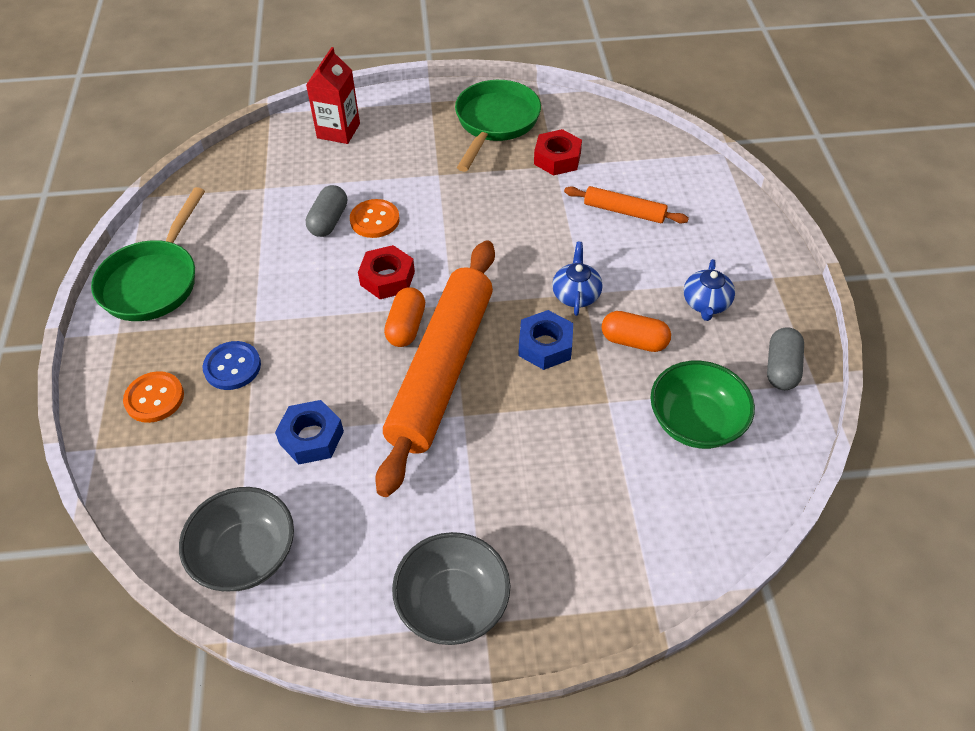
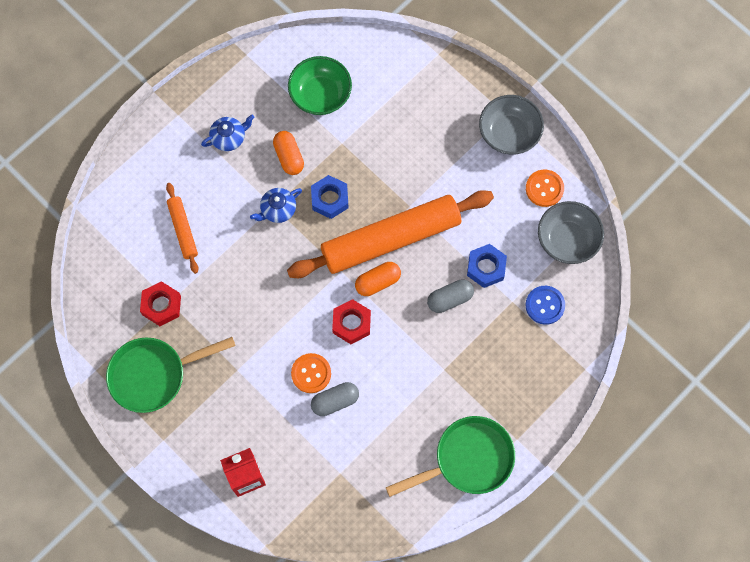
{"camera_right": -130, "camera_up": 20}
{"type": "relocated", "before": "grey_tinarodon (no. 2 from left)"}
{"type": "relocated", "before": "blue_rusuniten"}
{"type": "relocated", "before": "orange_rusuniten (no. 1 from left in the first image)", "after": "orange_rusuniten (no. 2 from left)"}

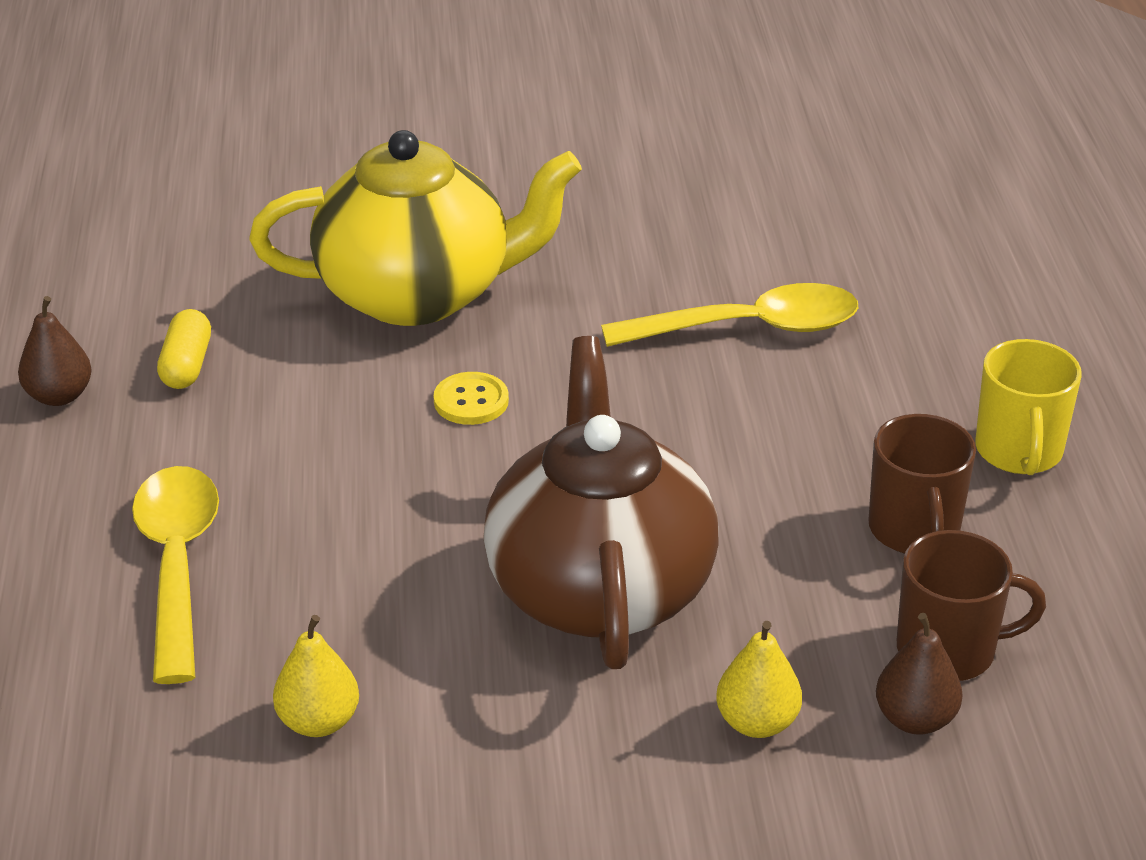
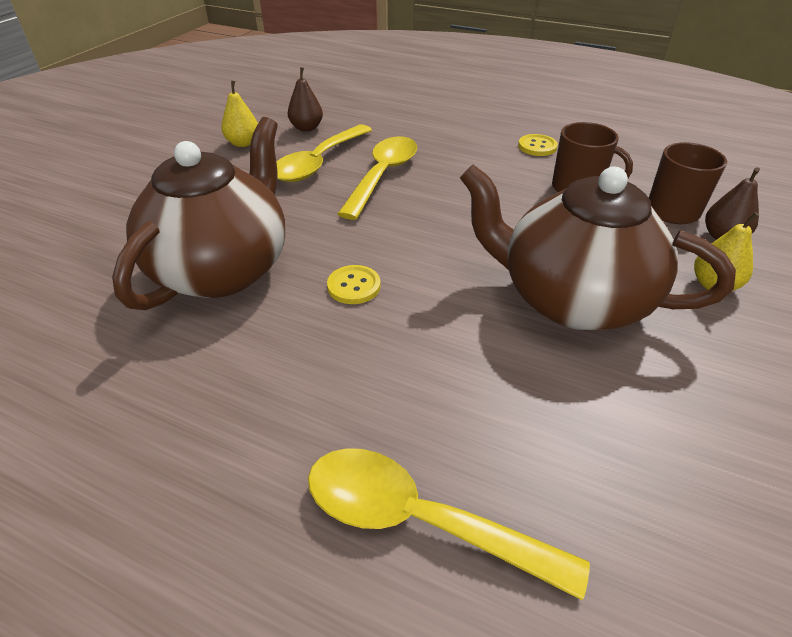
{"camera_right": -60, "camera_up": 5}
{"type": "colour", "before": "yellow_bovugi", "after": "brown_bovugi (no. 1 from left)"}
{"type": "relocated", "before": "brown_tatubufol (no. 1 from left)"}
{"type": "missing", "before": "yellow_tinarodon"}
{"type": "exchanged", "before": "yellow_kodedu", "after": "yellow_rusuniten (no. 2 from left)"}
{"type": "relocated", "before": "yellow_tatubufol (no. 1 from left)"}
{"type": "appeared", "after": "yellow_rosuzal (no. 1 from left)"}

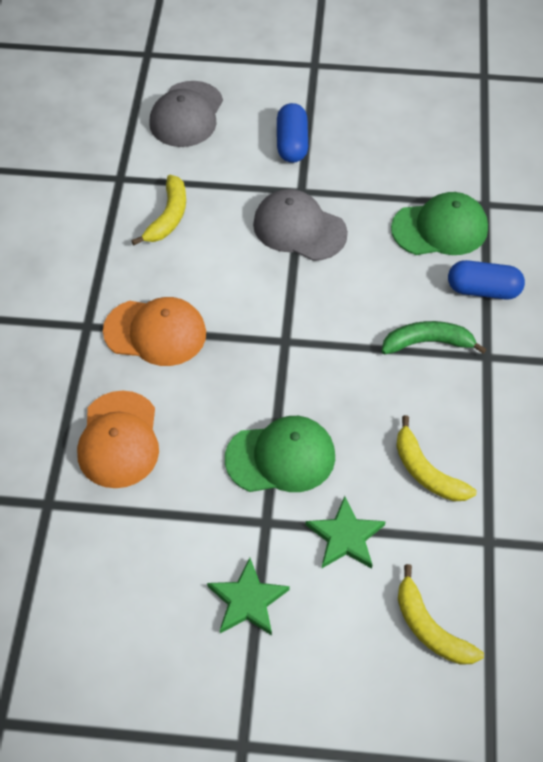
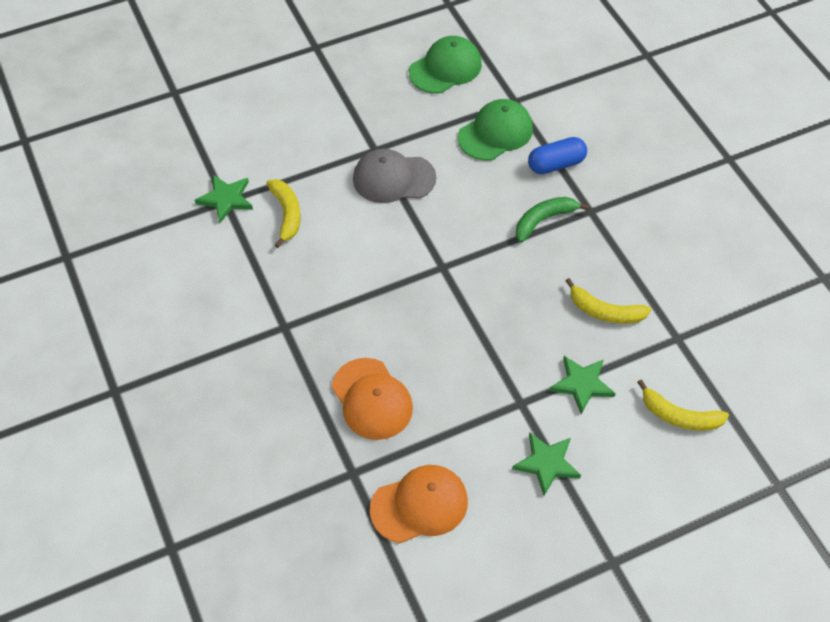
{"camera_right": -30, "camera_up": 0}
{"type": "missing", "before": "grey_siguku (no. 1 from left)"}
{"type": "missing", "before": "blue_tinarodon (no. 1 from left)"}
{"type": "relocated", "before": "orange_siguku (no. 2 from left)"}
{"type": "relocated", "before": "green_siguku (no. 1 from left)"}
{"type": "appeared", "after": "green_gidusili (no. 1 from left)"}

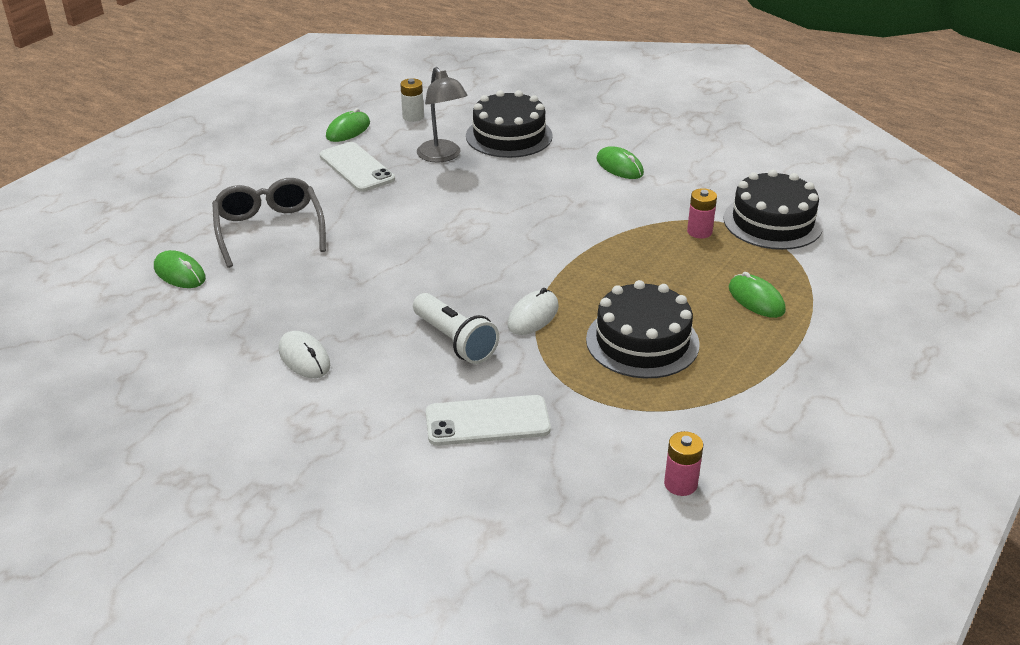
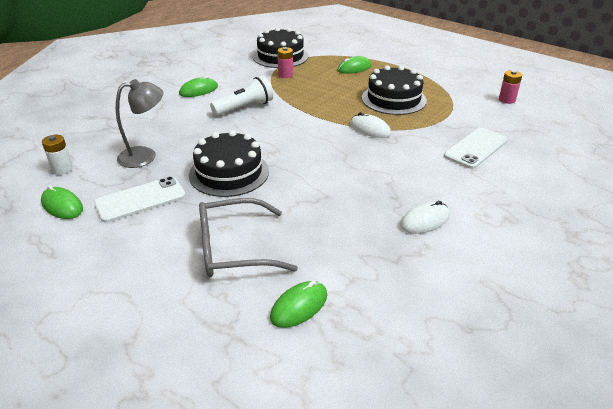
{"camera_right": -85, "camera_up": 0}
{"type": "relocated", "before": "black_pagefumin (no. 1 from left)"}
{"type": "relocated", "before": "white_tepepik"}
{"type": "spun", "before": "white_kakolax (no. 2 from left)", "turn": 45}

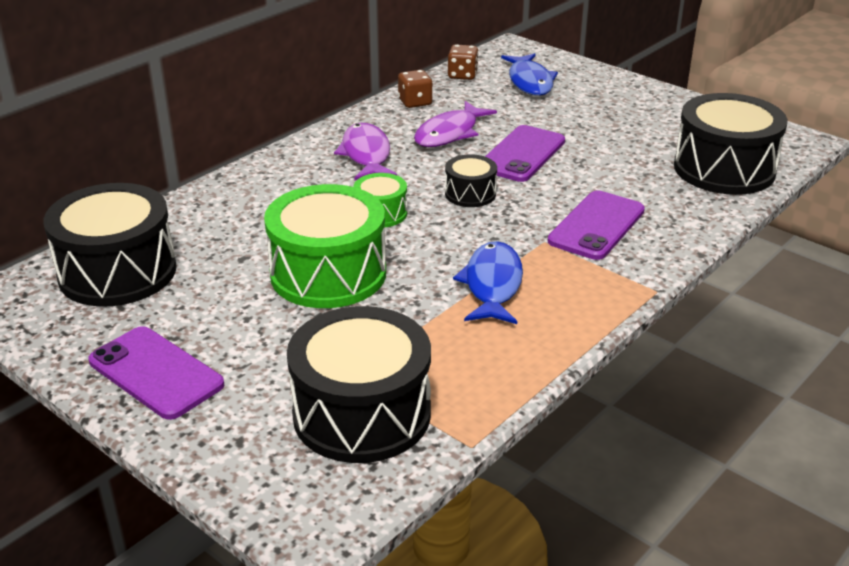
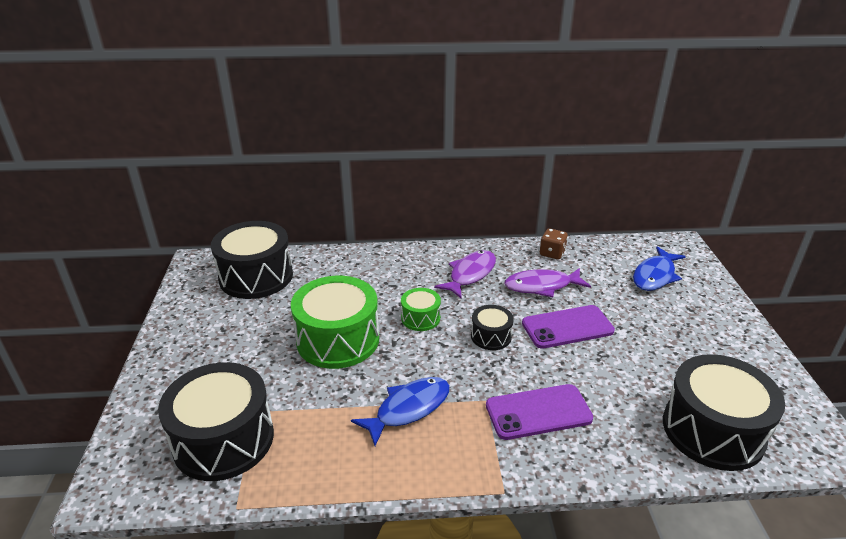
{"camera_right": 45, "camera_up": 0}
{"type": "missing", "before": "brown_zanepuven (no. 2 from left)"}
{"type": "missing", "before": "purple_kakolax (no. 1 from left)"}

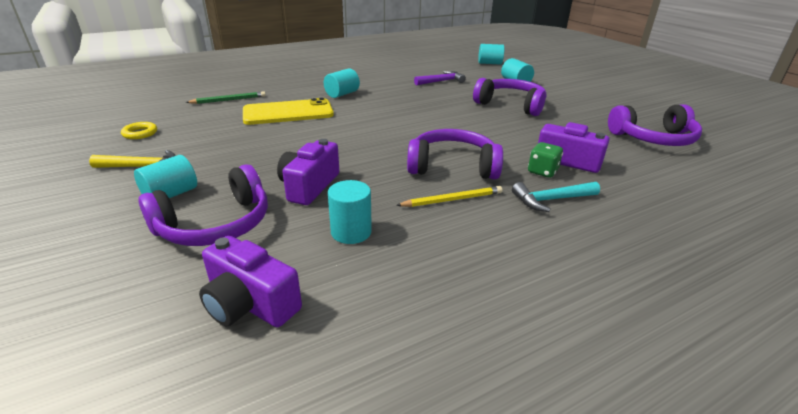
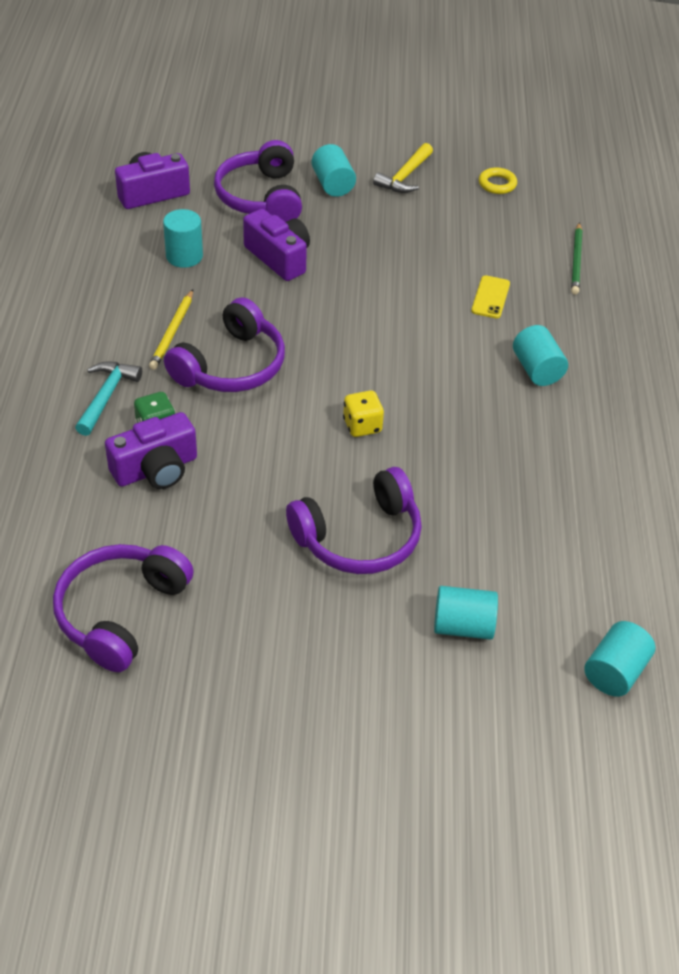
{"camera_right": 120, "camera_up": 15}
{"type": "missing", "before": "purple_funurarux"}
{"type": "size", "before": "yellow_kakolax", "scale": 0.47}
{"type": "appeared", "after": "yellow_zanepuven"}

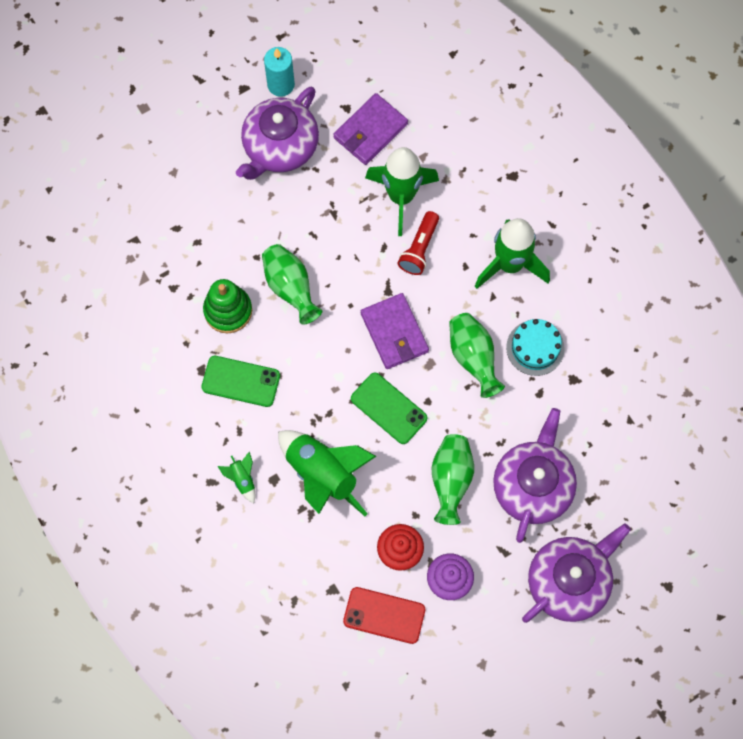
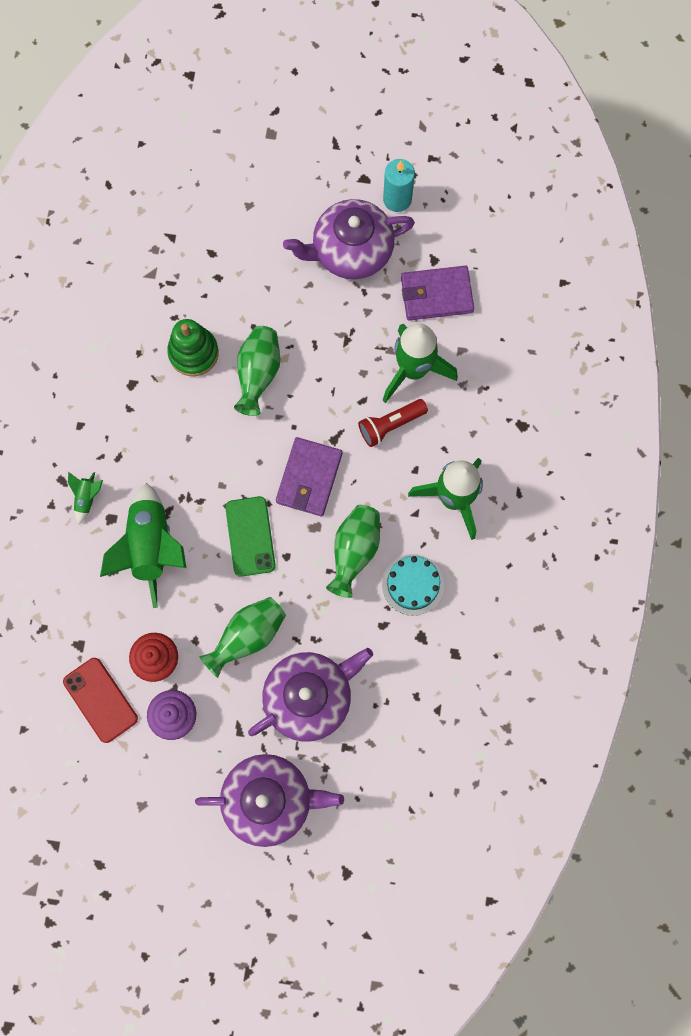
{"camera_right": 40, "camera_up": 5}
{"type": "missing", "before": "green_kakolax (no. 1 from left)"}

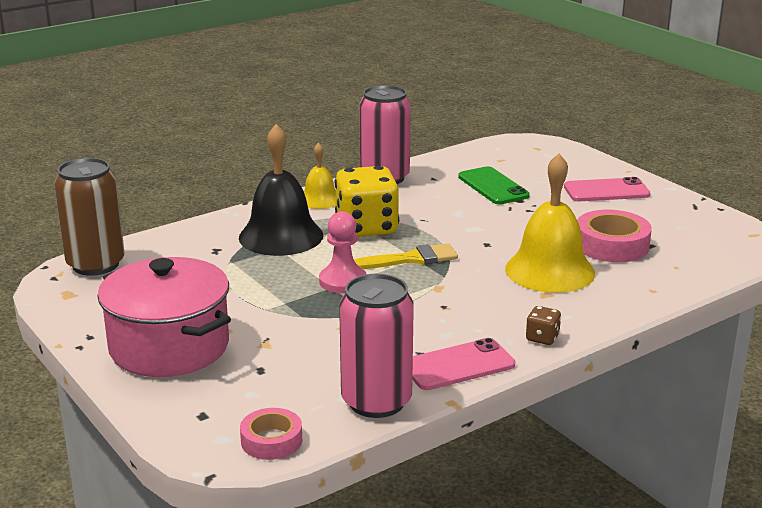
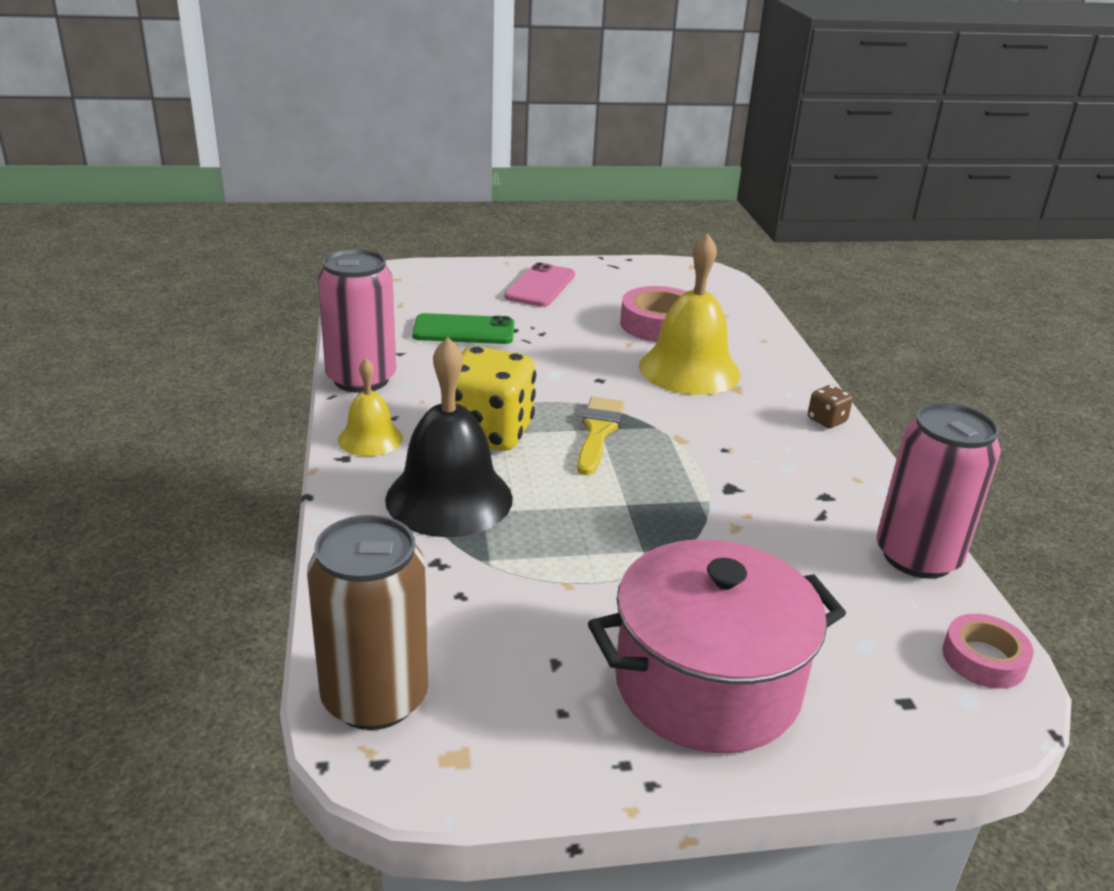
{"camera_right": -65, "camera_up": 5}
{"type": "missing", "before": "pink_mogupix"}
{"type": "missing", "before": "pink_kakolax (no. 1 from left)"}

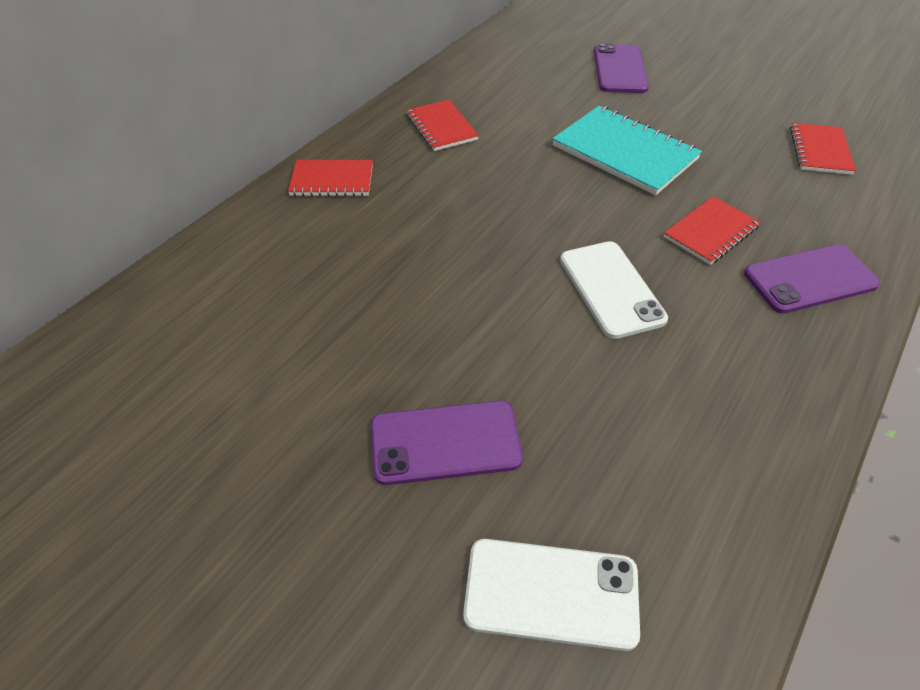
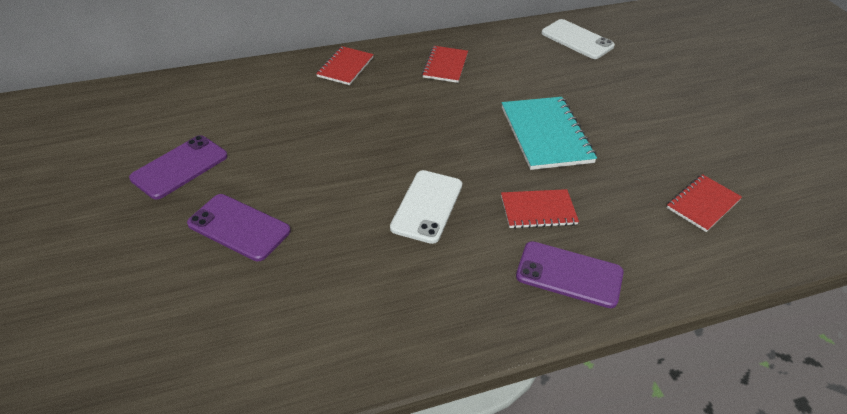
{"camera_right": 35, "camera_up": -5}
{"type": "relocated", "before": "purple_kakolax (no. 2 from left in the first image)", "after": "purple_kakolax (no. 1 from left)"}
{"type": "spun", "before": "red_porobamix (no. 1 from left)", "turn": 75}
{"type": "relocated", "before": "white_kakolax (no. 1 from left in the first image)", "after": "white_kakolax (no. 2 from left)"}

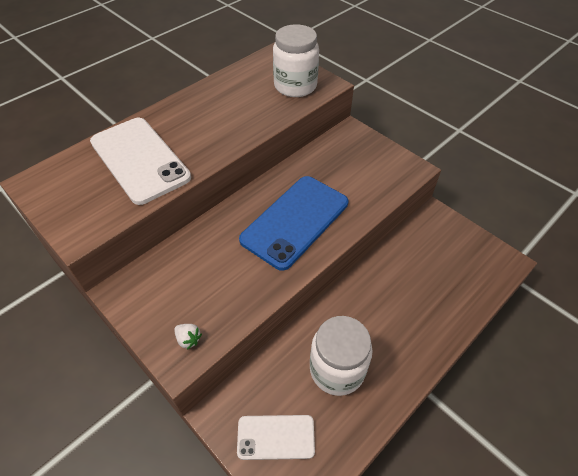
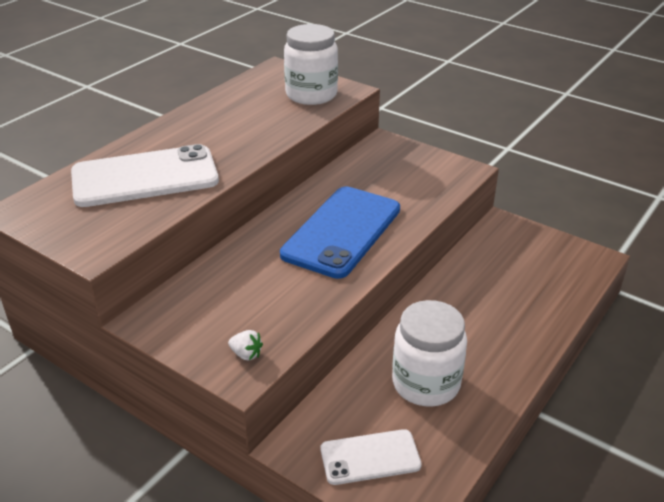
{"camera_right": -10, "camera_up": -15}
{"type": "spun", "before": "white_kakolax (no. 1 from left)", "turn": -60}

